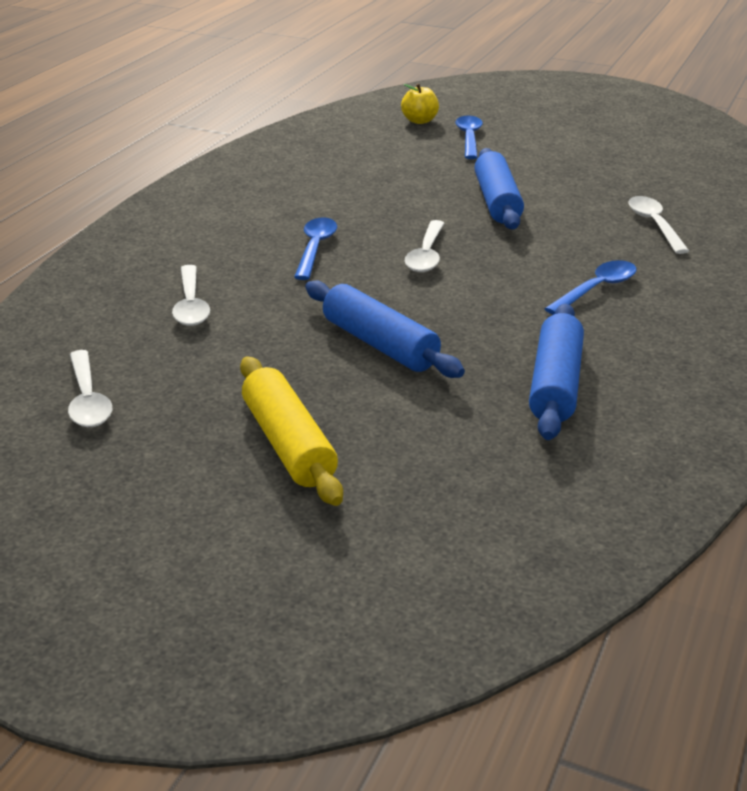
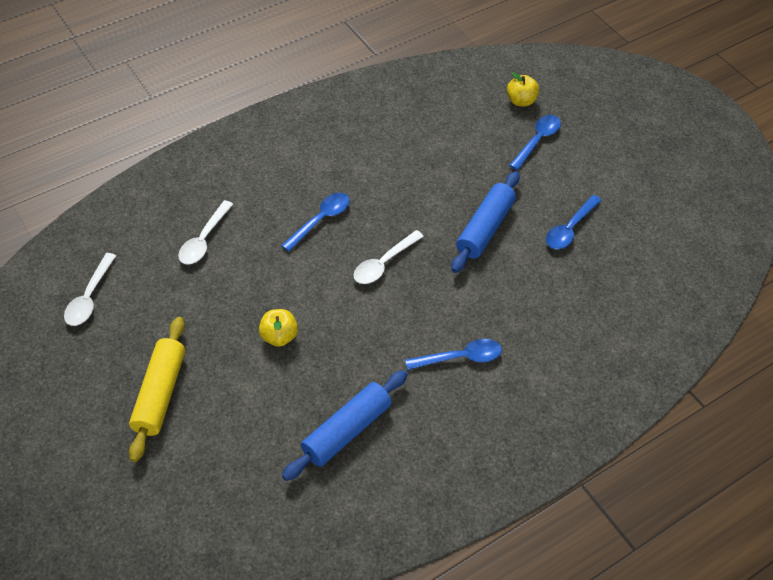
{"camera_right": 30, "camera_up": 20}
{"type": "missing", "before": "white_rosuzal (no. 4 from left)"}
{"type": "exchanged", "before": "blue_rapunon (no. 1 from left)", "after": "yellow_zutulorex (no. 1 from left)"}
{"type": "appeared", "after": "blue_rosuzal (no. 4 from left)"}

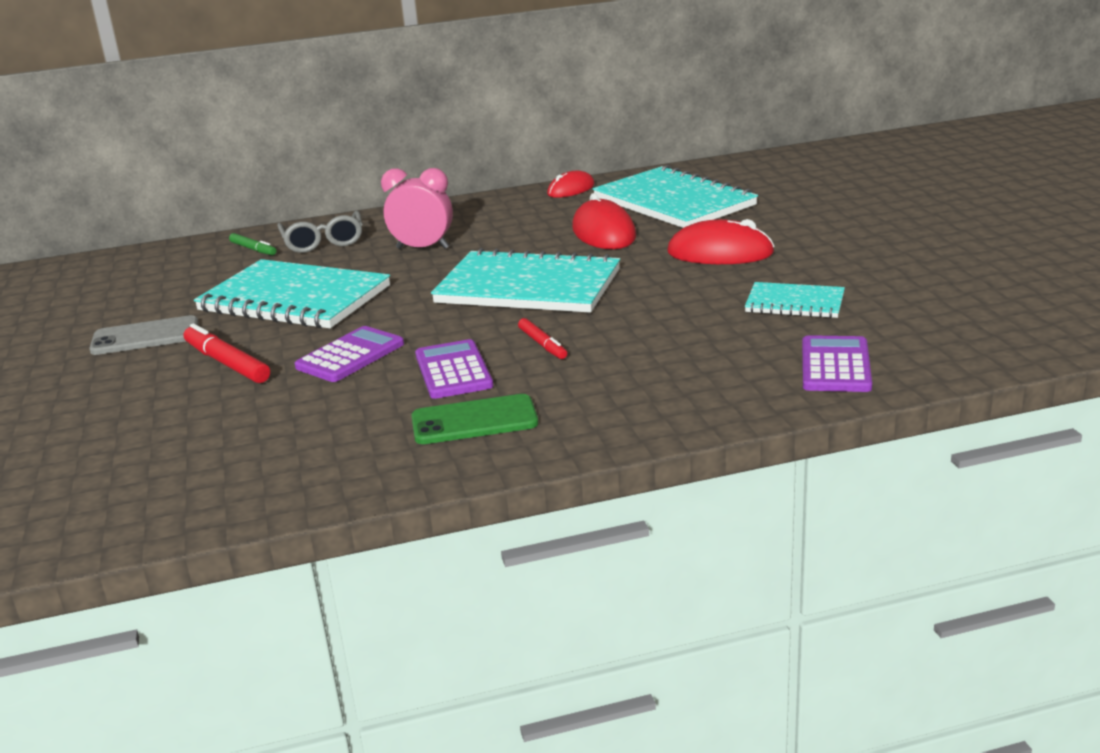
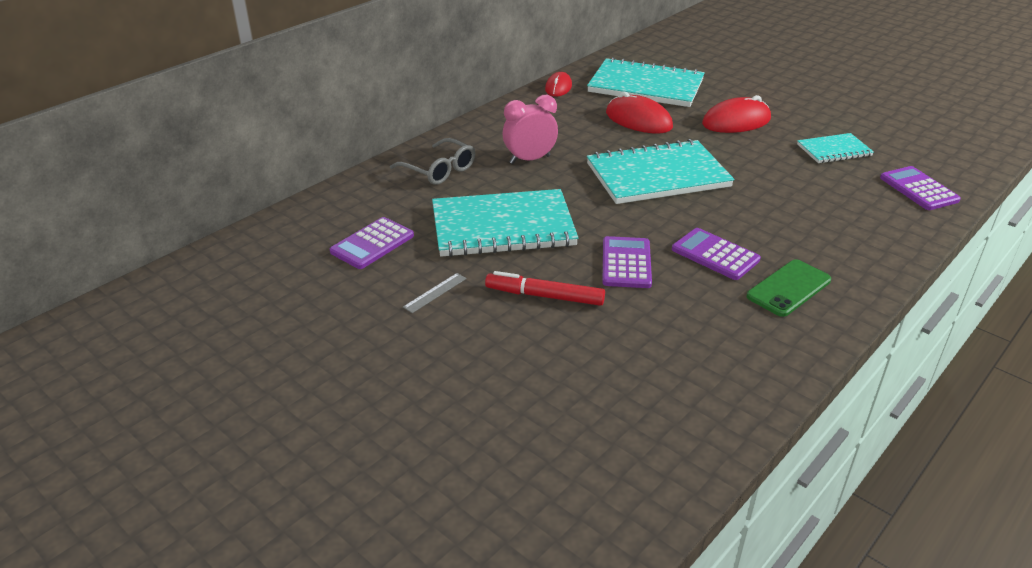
{"camera_right": -35, "camera_up": 10}
{"type": "missing", "before": "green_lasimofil"}
{"type": "exchanged", "before": "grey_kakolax", "after": "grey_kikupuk"}
{"type": "missing", "before": "red_lasimofil (no. 2 from left)"}
{"type": "appeared", "after": "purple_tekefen (no. 1 from left)"}

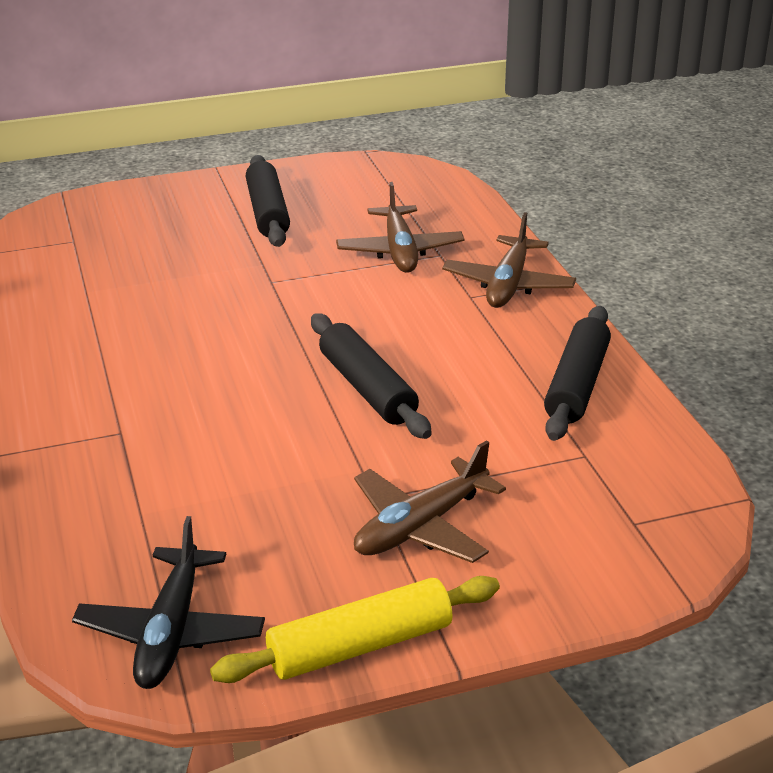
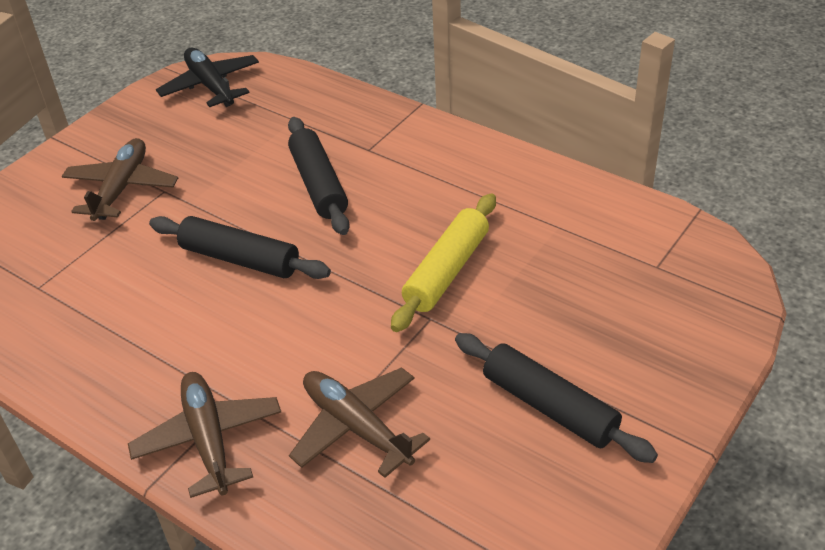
{"camera_right": 145, "camera_up": 10}
{"type": "relocated", "before": "black_rapunon (no. 3 from left in the first image)", "after": "black_rapunon (no. 2 from left)"}
{"type": "relocated", "before": "yellow_rapunon"}

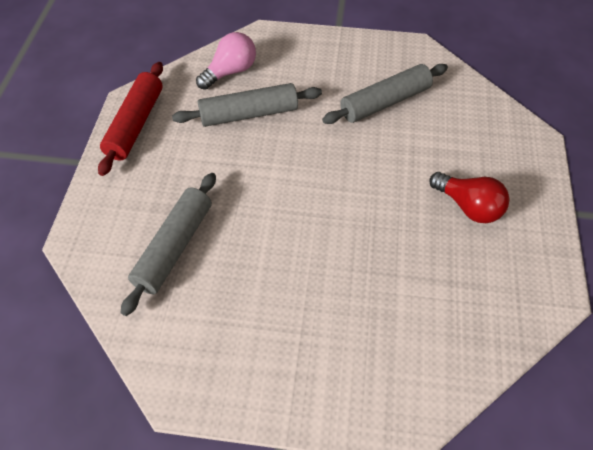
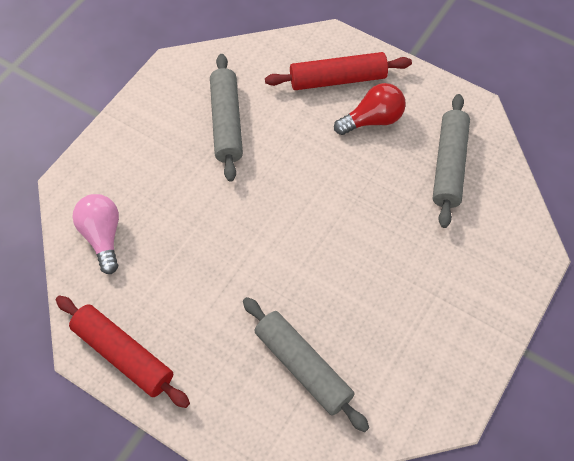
{"camera_right": -65, "camera_up": 5}
{"type": "relocated", "before": "grey_rapunon (no. 2 from left in the first image)", "after": "grey_rapunon (no. 3 from left)"}
{"type": "appeared", "after": "red_rapunon (no. 2 from left)"}

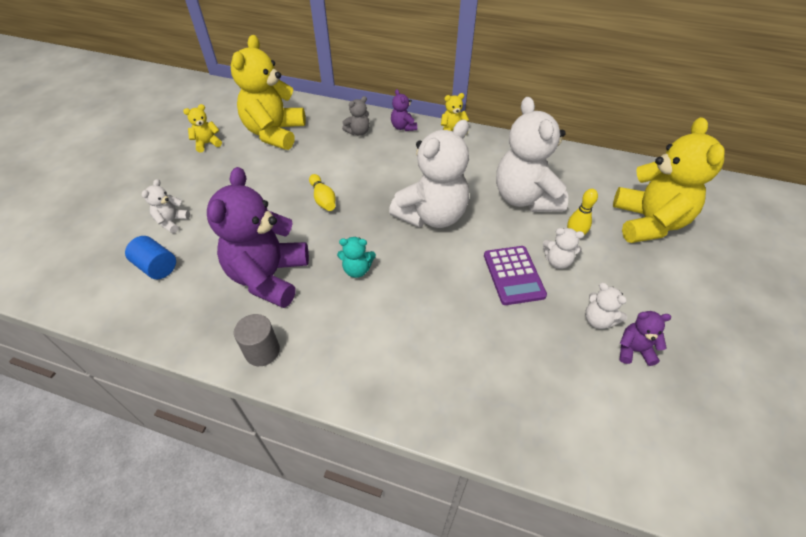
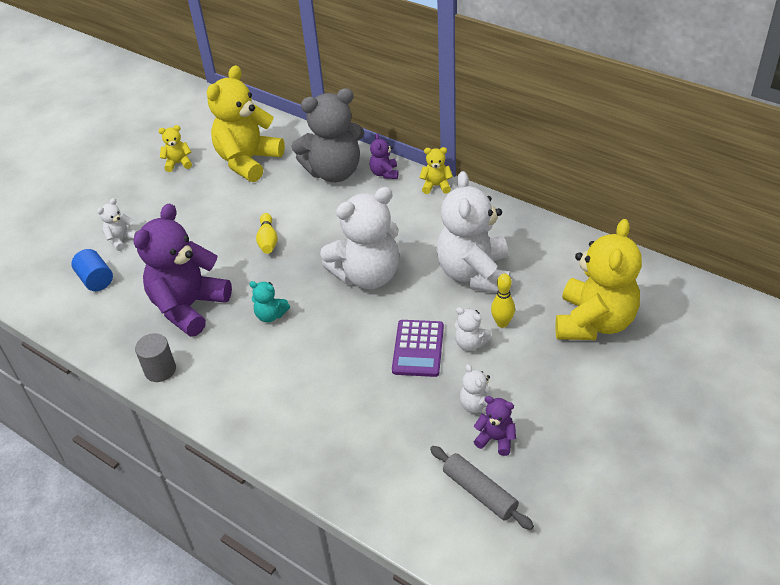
{"camera_right": 20, "camera_up": -5}
{"type": "size", "before": "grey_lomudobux", "scale": 2.29}
{"type": "appeared", "after": "grey_rapunon"}

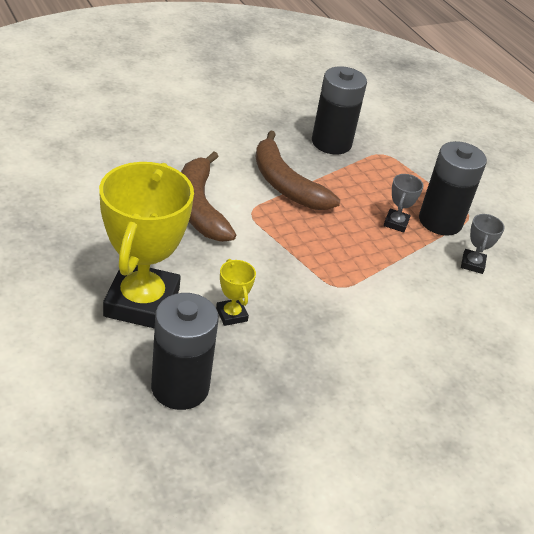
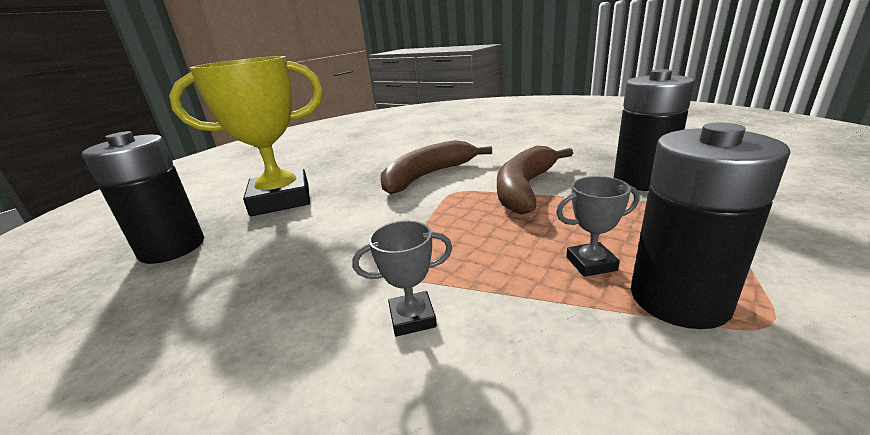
{"camera_right": 70, "camera_up": -15}
{"type": "relocated", "before": "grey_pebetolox (no. 2 from left in the first image)", "after": "grey_pebetolox (no. 1 from left)"}
{"type": "missing", "before": "yellow_pebetolox (no. 2 from left)"}

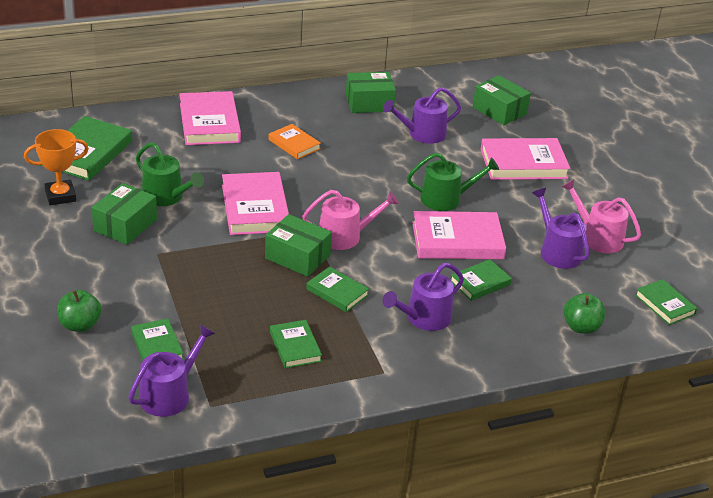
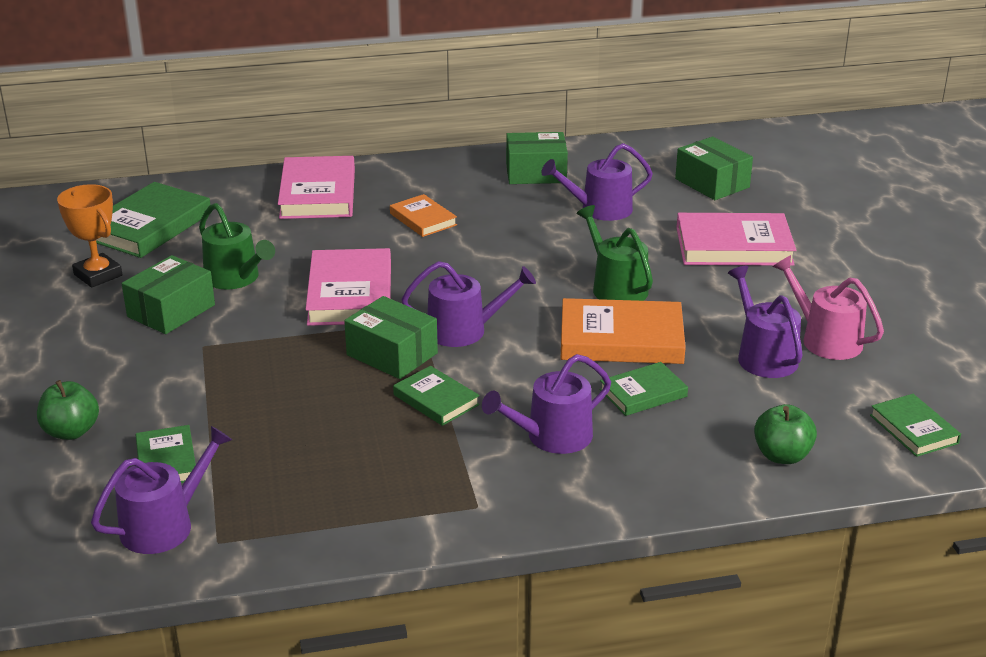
{"camera_right": 10, "camera_up": -5}
{"type": "spun", "before": "orange_pebetolox", "turn": 60}
{"type": "spun", "before": "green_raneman (no. 2 from left)", "turn": -120}
{"type": "colour", "before": "pink_raneman (no. 1 from left)", "after": "purple_raneman (no. 2 from left)"}
{"type": "colour", "before": "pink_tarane (no. 3 from left)", "after": "orange_tarane (no. 2 from left)"}
{"type": "missing", "before": "green_tarane (no. 3 from left)"}

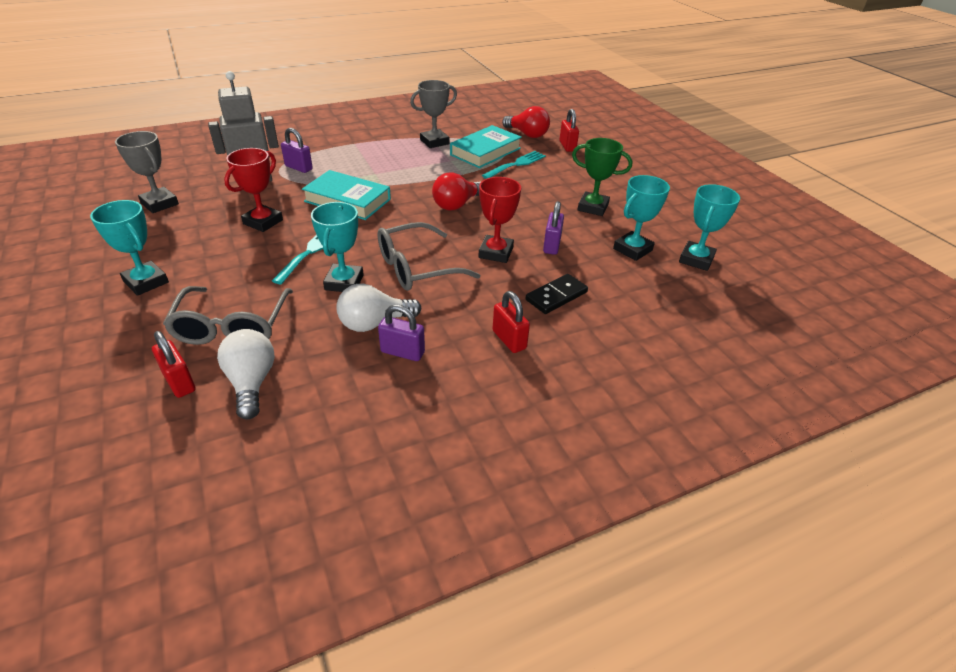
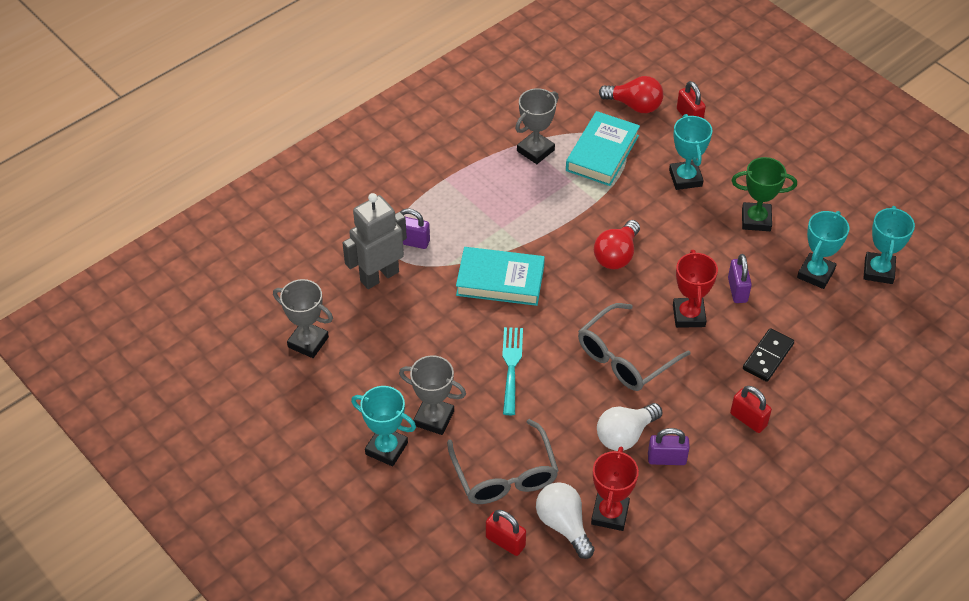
{"camera_right": -15, "camera_up": 10}
{"type": "relocated", "before": "red_pebetolox (no. 1 from left)"}
{"type": "missing", "before": "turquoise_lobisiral (no. 2 from left)"}
{"type": "relocated", "before": "turquoise_pebetolox (no. 2 from left)"}
{"type": "appeared", "after": "grey_pebetolox (no. 2 from left)"}

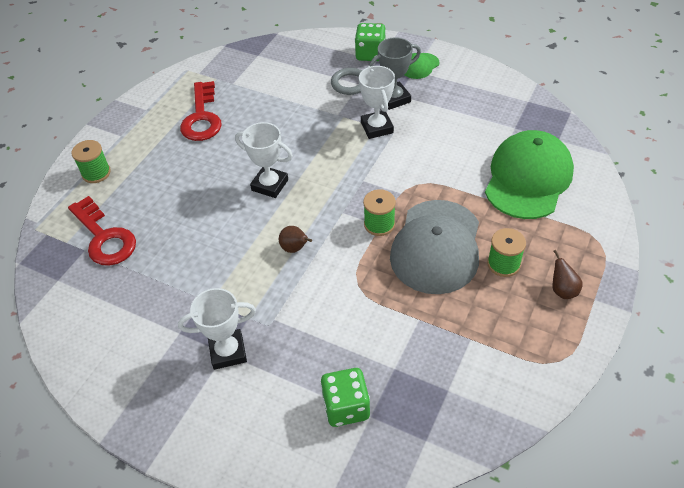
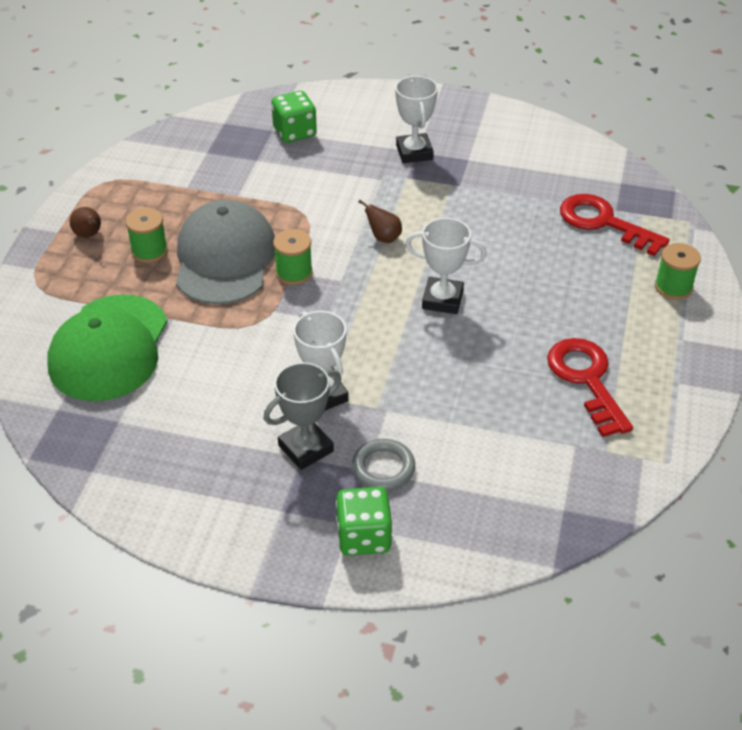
{"camera_right": 165, "camera_up": -5}
{"type": "missing", "before": "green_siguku (no. 1 from left)"}
{"type": "spun", "before": "white_pebetolox (no. 1 from left in the first image)", "turn": -75}

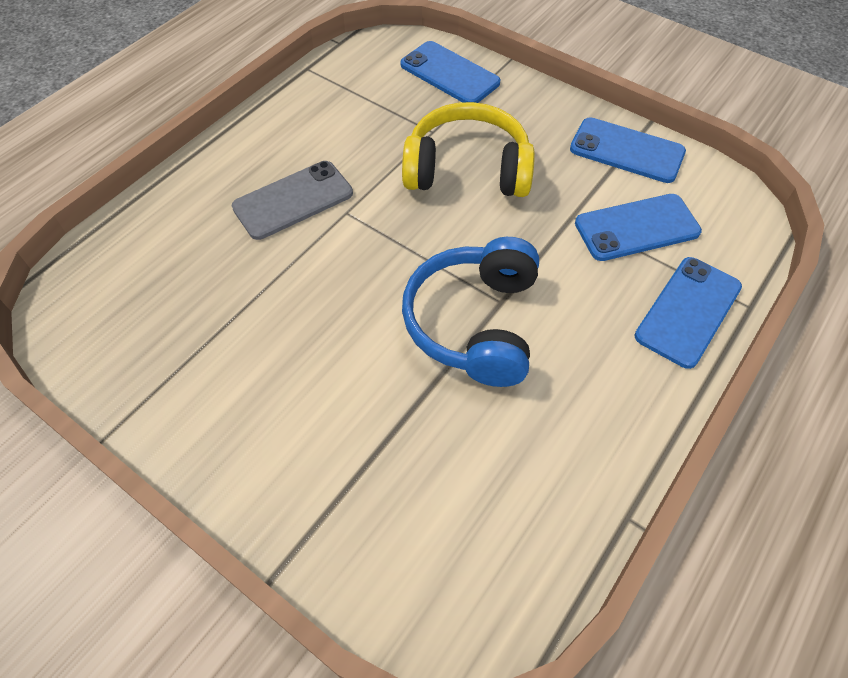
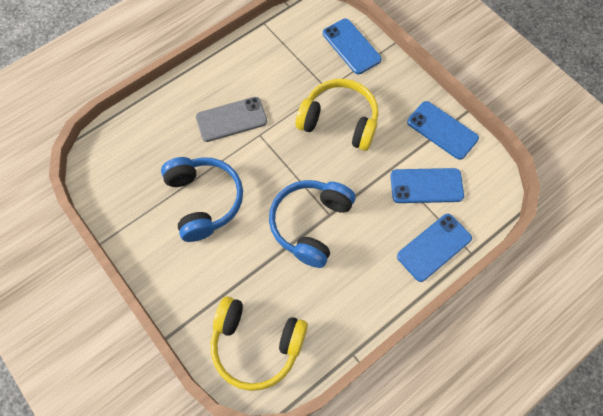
{"camera_right": 15, "camera_up": 10}
{"type": "appeared", "after": "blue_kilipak (no. 1 from left)"}
{"type": "appeared", "after": "yellow_kilipak (no. 1 from left)"}

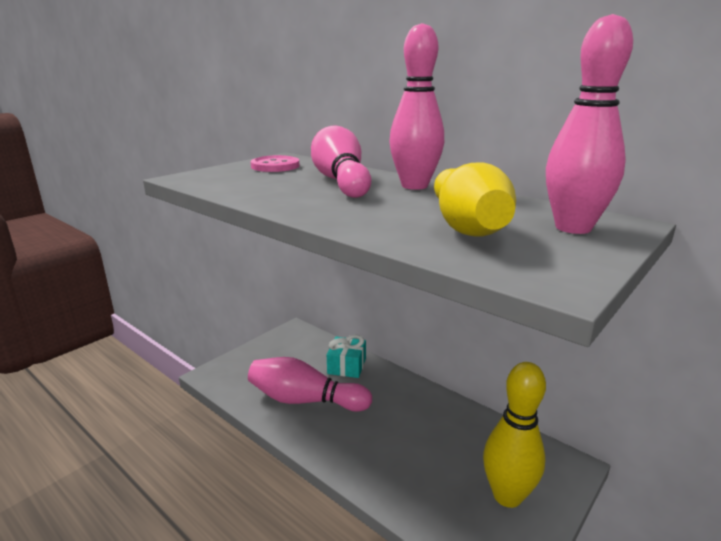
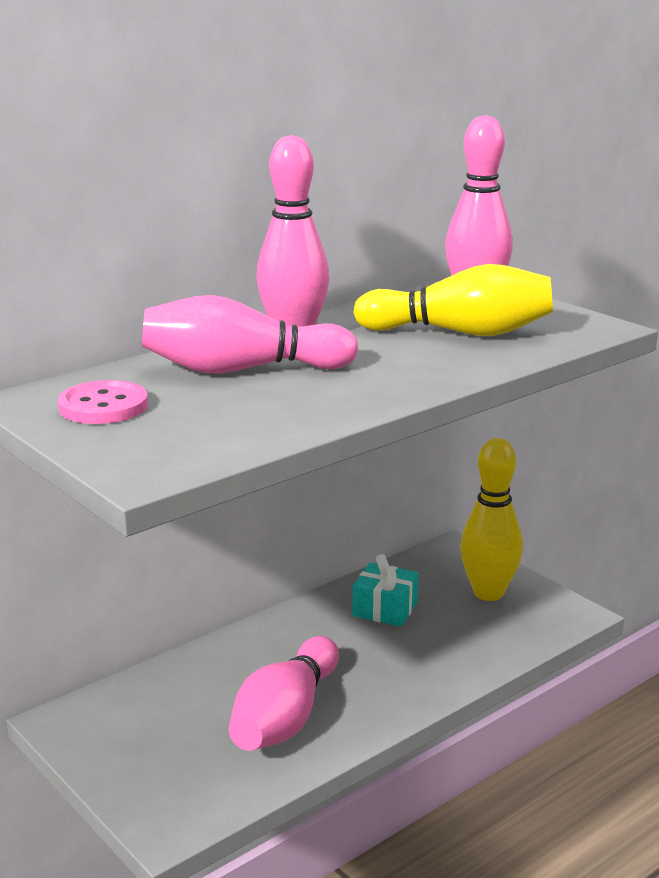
{"camera_right": -80, "camera_up": 0}
{"type": "relocated", "before": "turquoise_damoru"}

